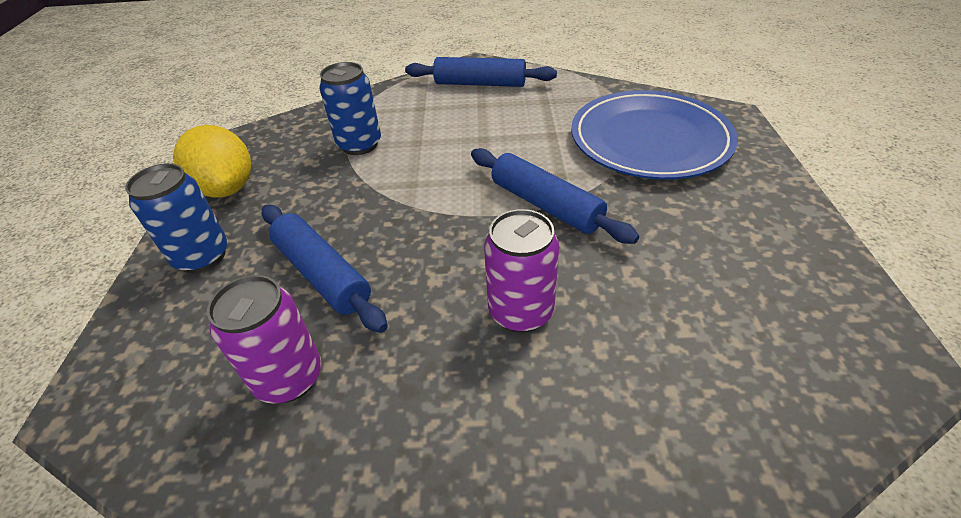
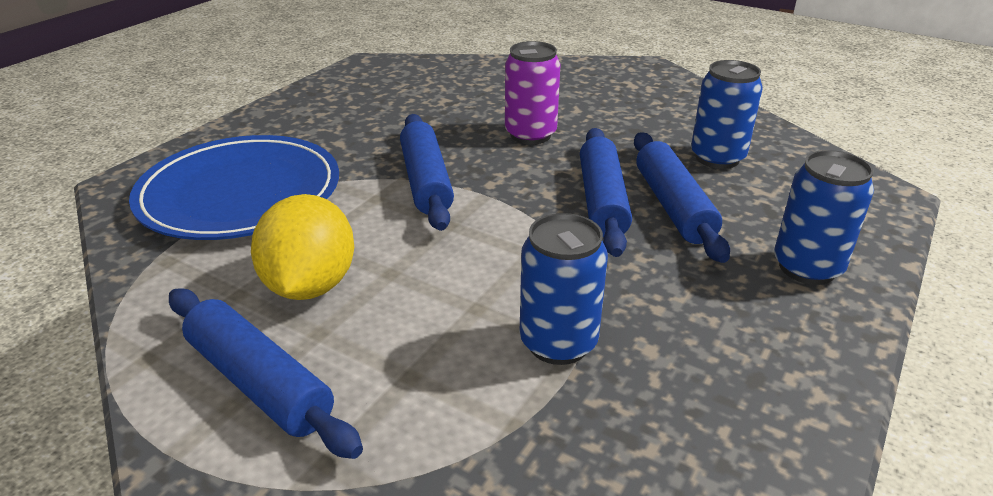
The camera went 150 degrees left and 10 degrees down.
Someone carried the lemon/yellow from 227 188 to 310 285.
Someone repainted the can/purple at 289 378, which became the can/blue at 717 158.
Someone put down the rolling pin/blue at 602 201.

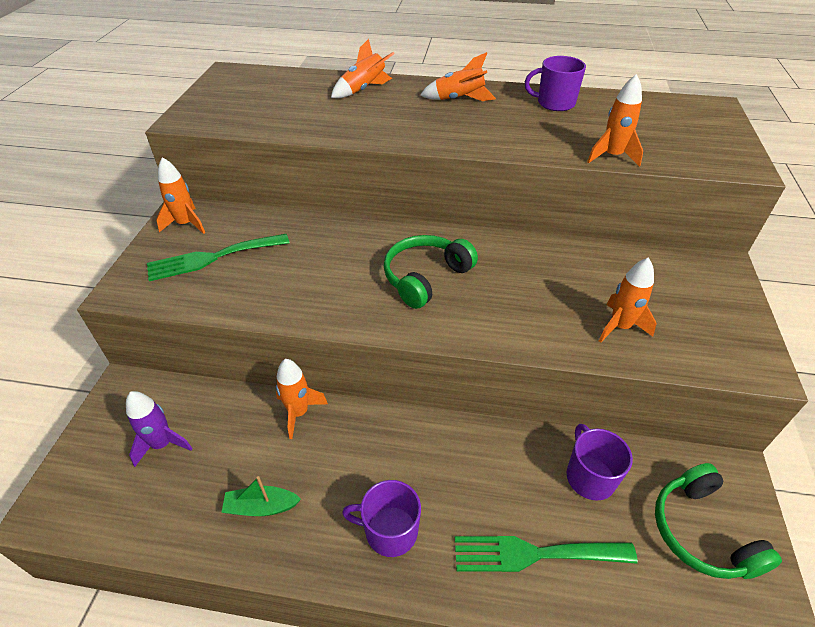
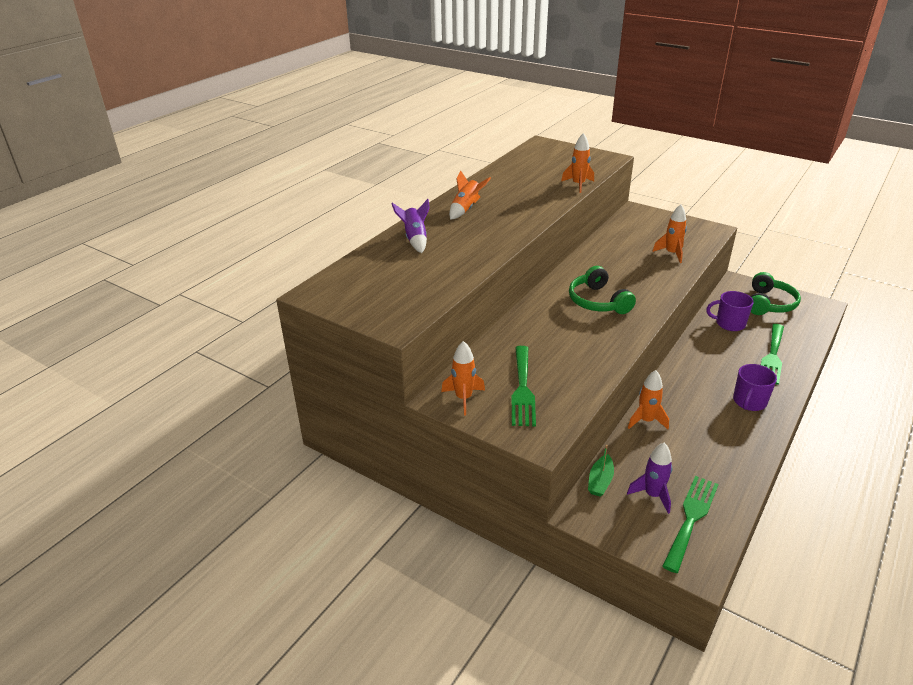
The camera went 65 degrees left and 10 degrees down.
Someone carried the boat/green from 261 507 to 600 481.
Someone repainted the rocket/orange at 363 89, which became the rocket/purple at 415 239.
Someone took away the mug/purple at 554 103.
Someone rotated the headphones/green at 702 532 by 75 degrees counterclockwise.
Someone put down the fork/green at 691 518.

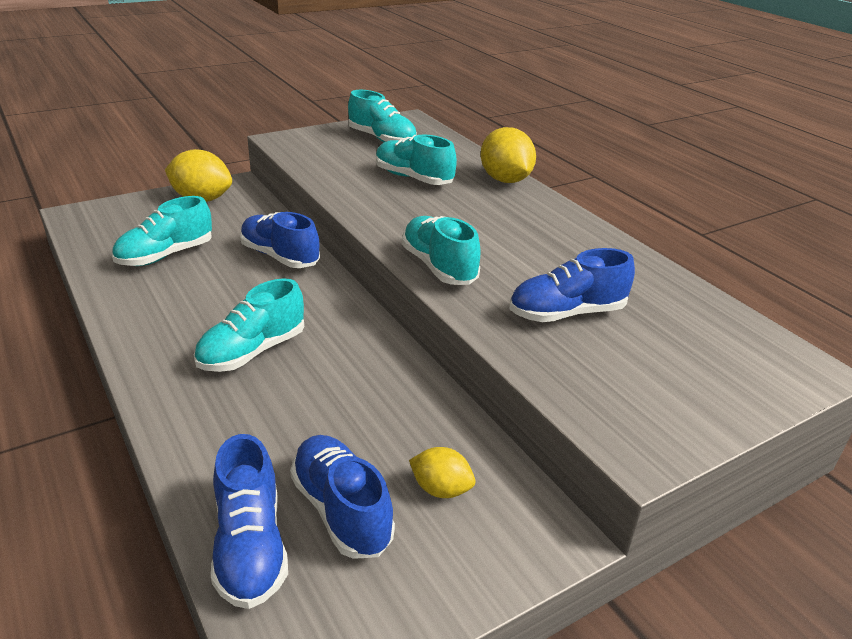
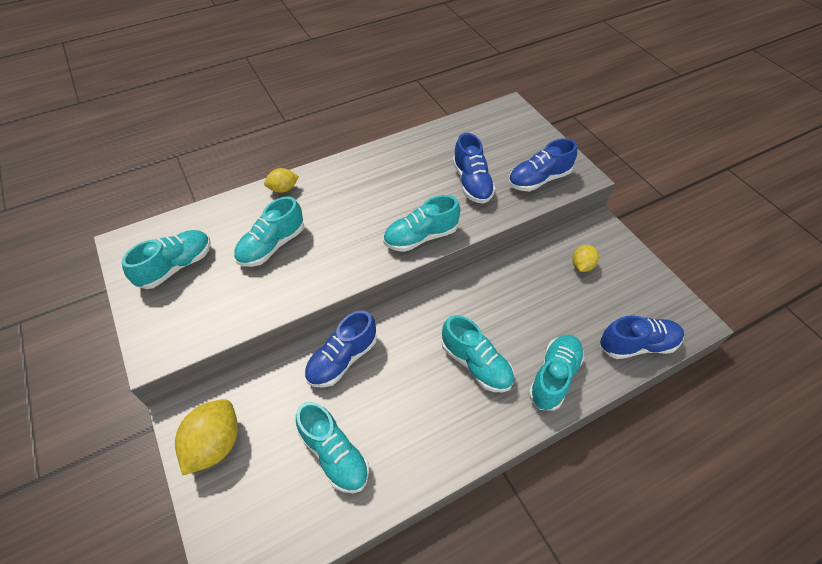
The camera went 85 degrees left and 20 degrees up.
Someone carried the shoe/blue from 341 510 to 538 179.
Someone scaled the lemon/yellow at 505 180 by 0.57.
Someone put down the shoe/turquoise at 554 377.

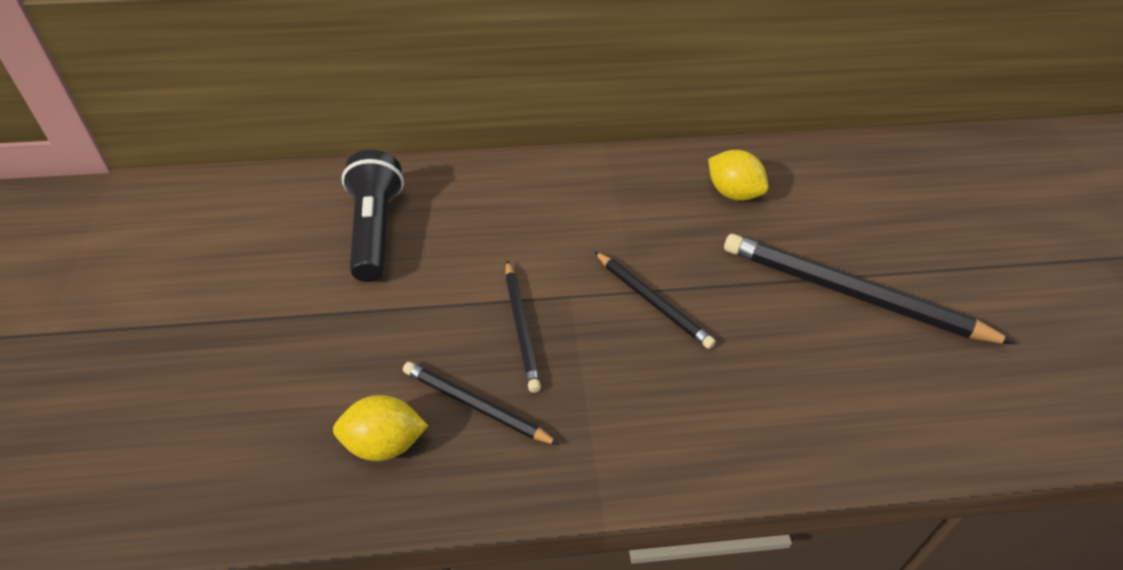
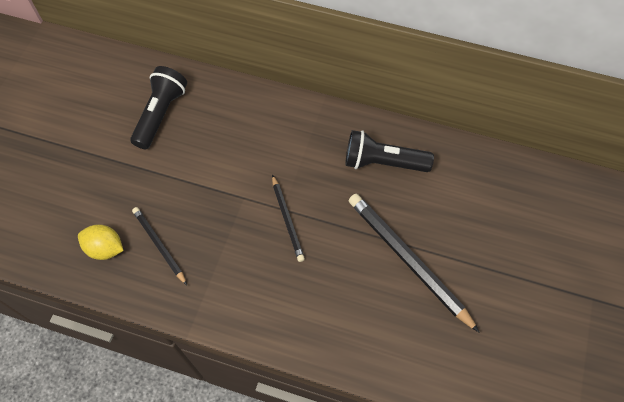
The camera went 25 degrees right and 15 degrees up.
Someone took away the pencil/black at 521 327.
Someone swapped the lemon/yellow at 733 193 for the flashlight/black at 383 162.

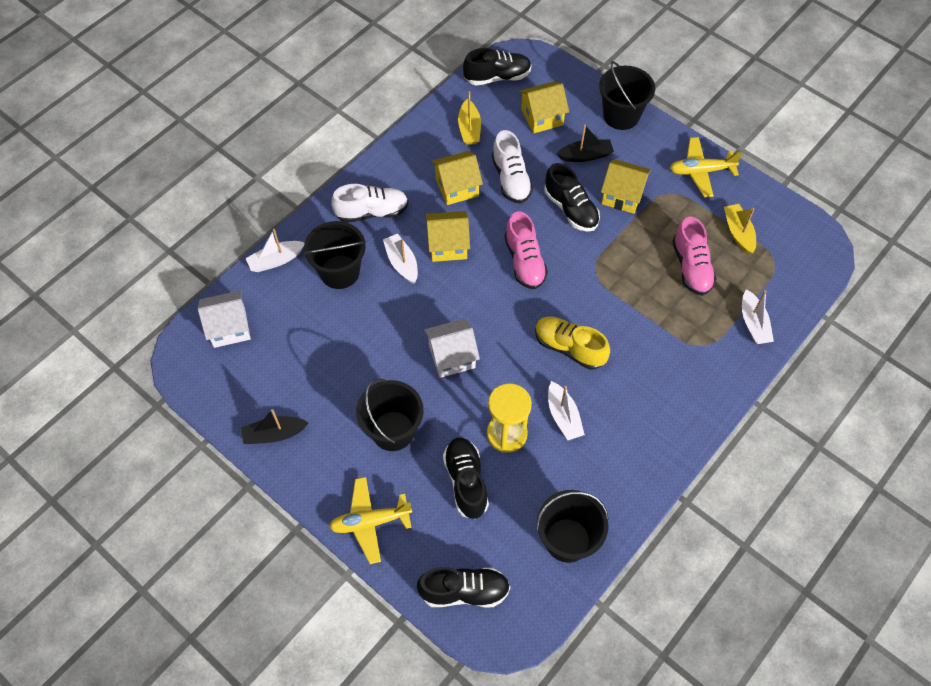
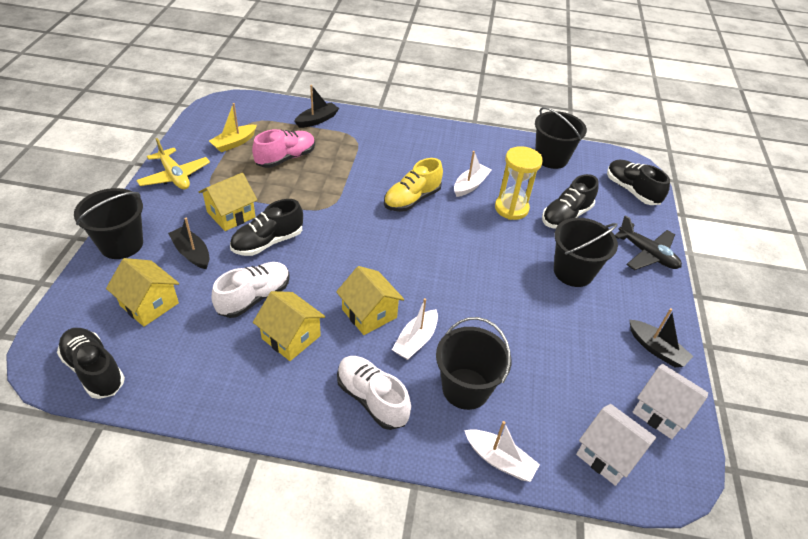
The camera went 125 degrees left and 15 degrees down.
Someone repainted the plane/yellow at 370 522, which became the plane/black at 647 254.
Someone carried the house/white from 452 356 to 661 411.
Someone took away the boat/yellow at 469 128.
Someone took away the shoe/pink at 524 261.
Someone rotated the shoe/yellow at 569 348 by 45 degrees clockwise.
Someone rotated the shoe/black at 571 209 by 150 degrees counterclockwise.
Someone rotated the house/yellow at 622 195 by 60 degrees clockwise.
Someone repainted the boat/white at 753 323, which became the boat/black at 317 120.

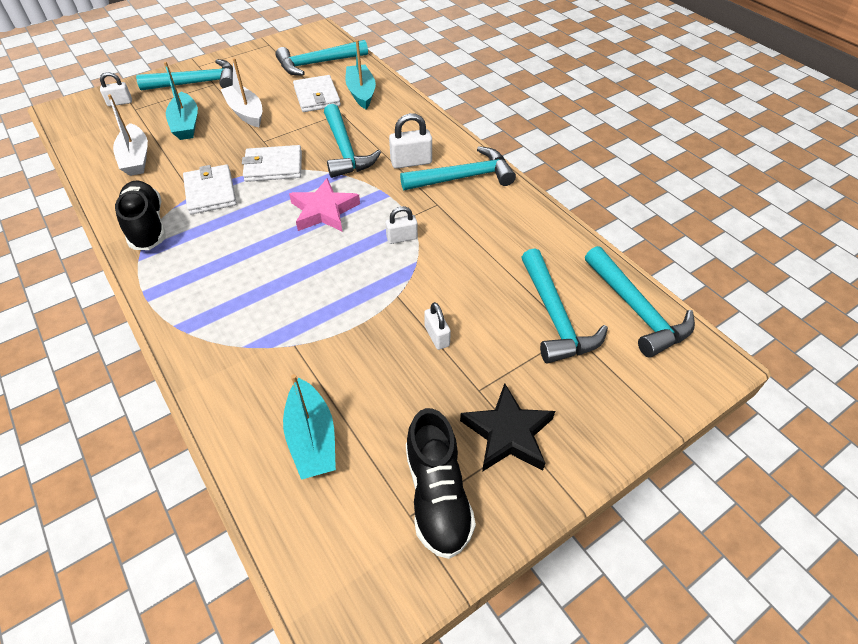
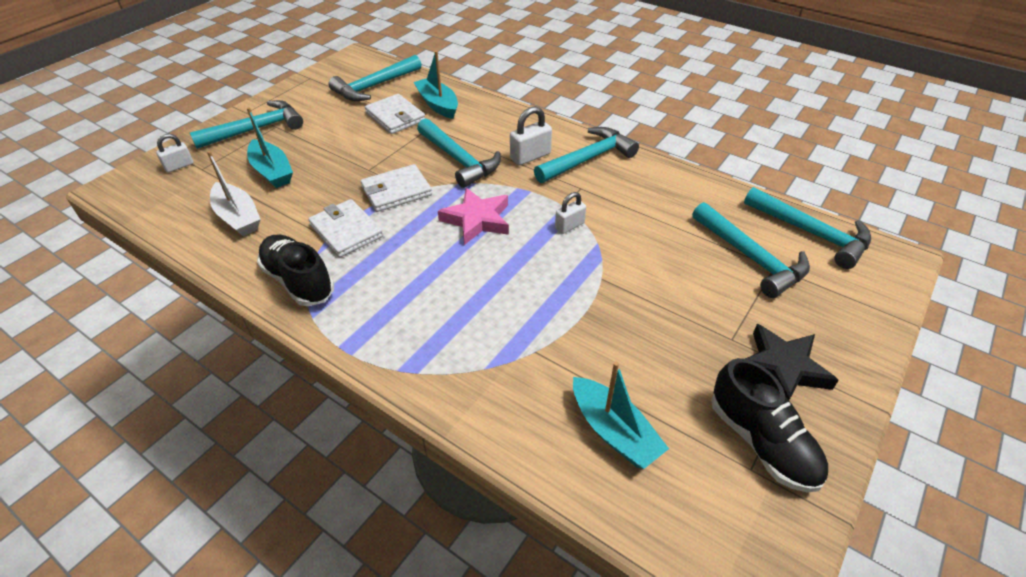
The camera went 20 degrees left and 5 degrees down.
Someone took away the boat/white at 246 112.
Someone took away the padlock/white at 437 336.

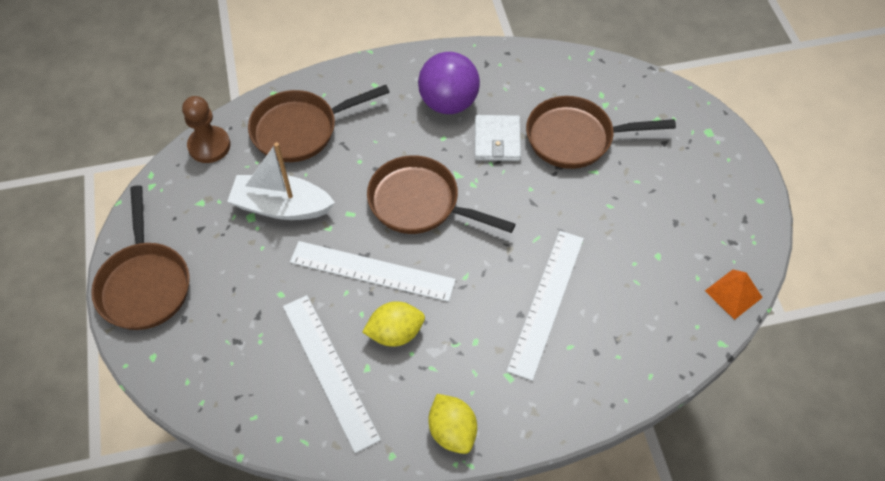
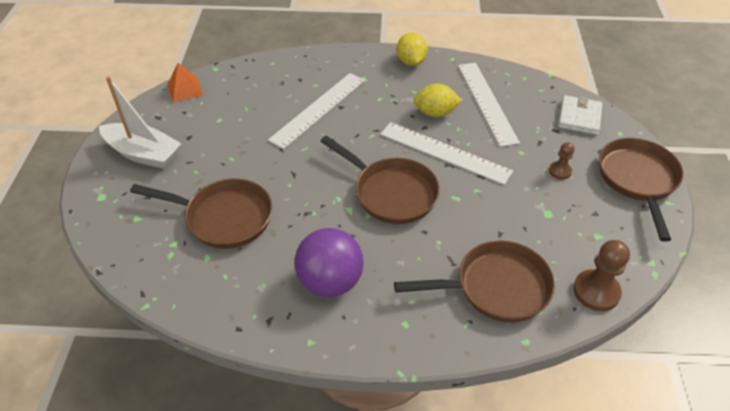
The camera went 165 degrees left and 10 degrees down.
Someone carried the boat/white from 281 206 to 143 154.
Someone carried the wallet/white from 497 140 to 579 117.
Someone put down the pawn/brown at 560 171.

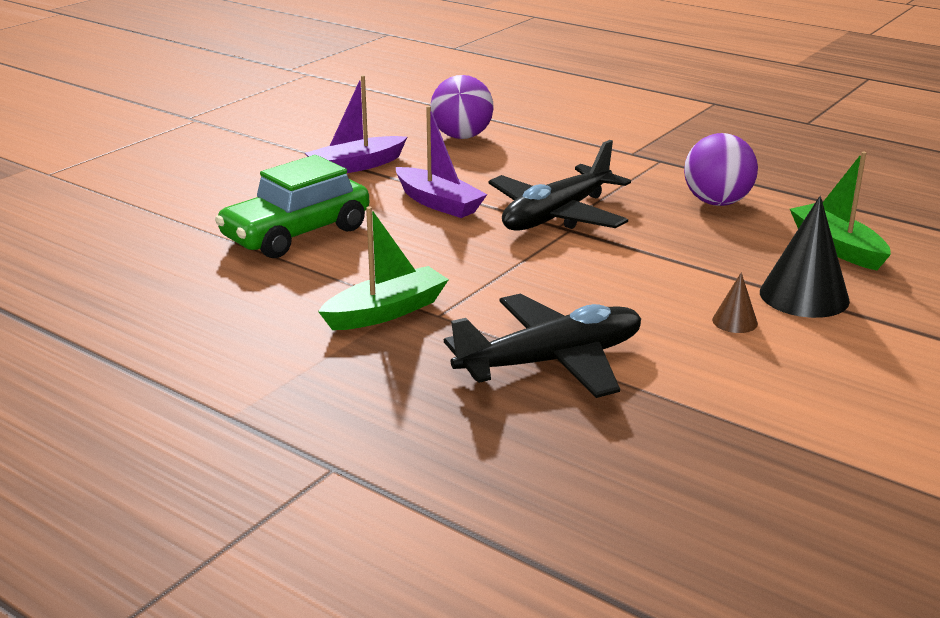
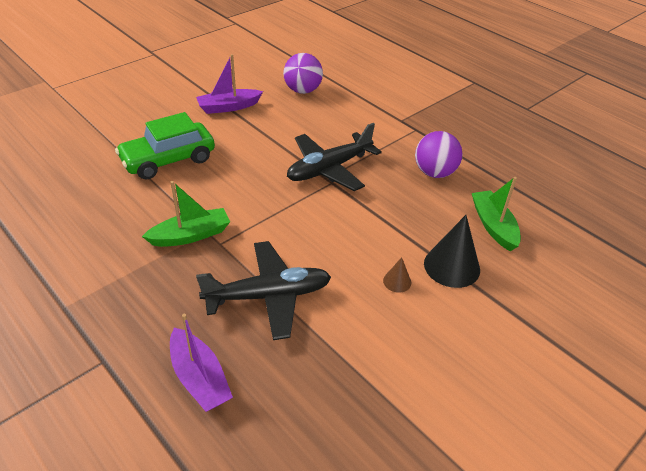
The camera went 10 degrees right and 15 degrees up.
Someone carried the boat/purple from 438 203 to 199 378.

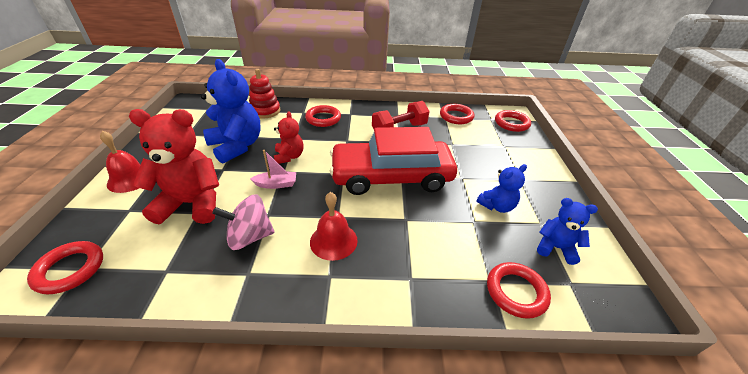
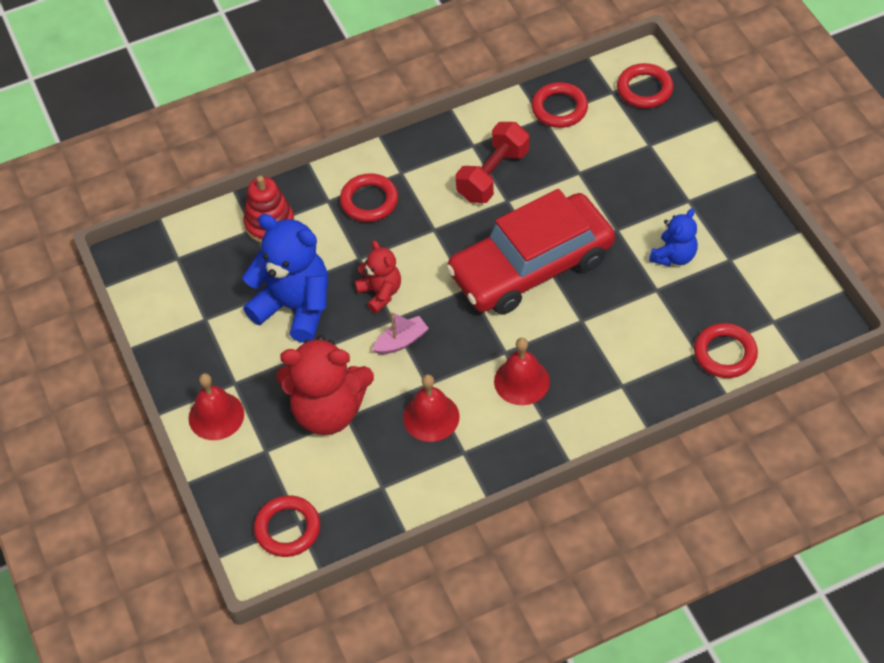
The camera went 20 degrees left and 15 degrees up.
Someone rotated the teddy bear/red at 192 203 by 150 degrees counterclockwise.
Someone swapped the spinning top/pink at 250 237 for the bell/red at 431 417.
Someone took away the teddy bear/blue at 555 248.

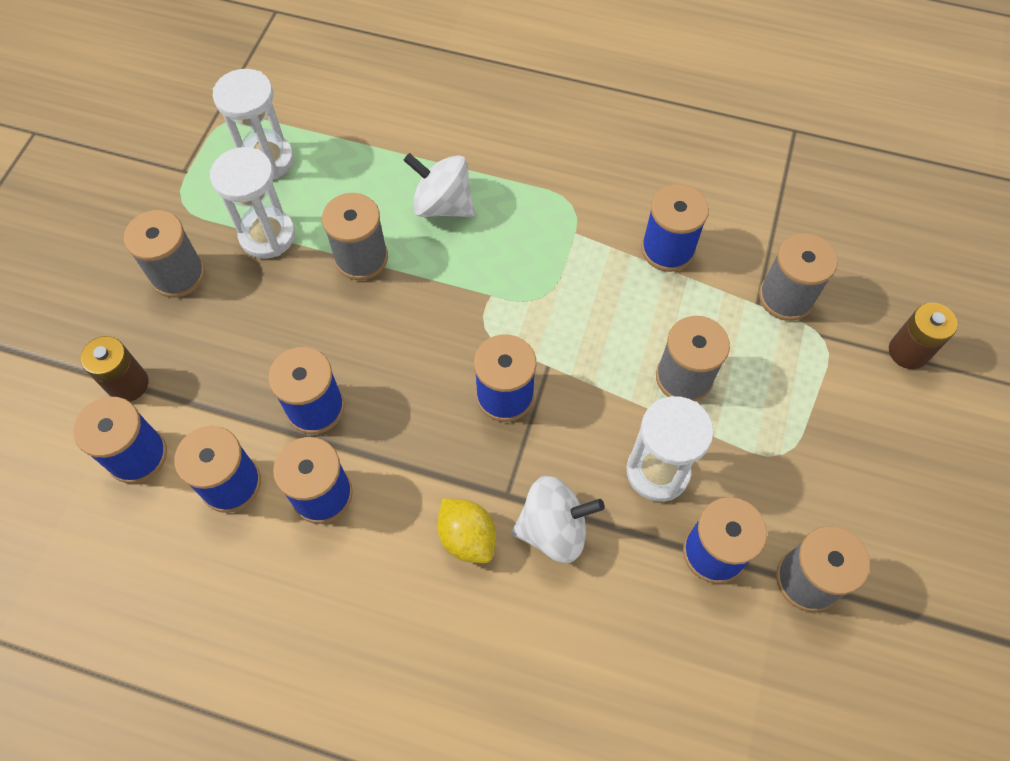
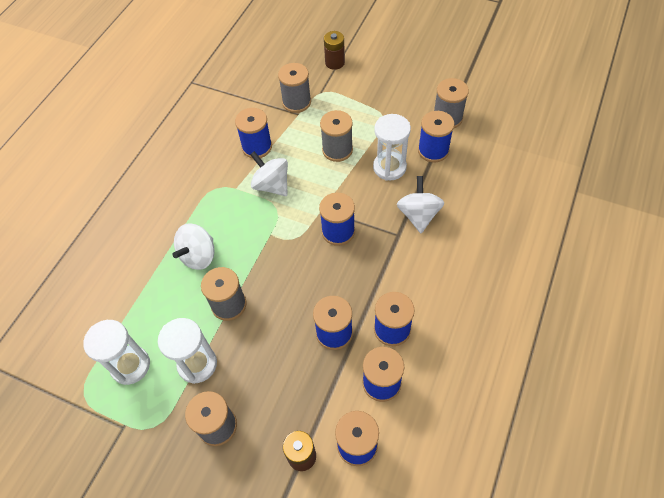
The camera went 80 degrees left and 5 degrees down.
Someone took away the lemon/yellow at 467 537.
Someone put down the spinning top/white at 271 185.

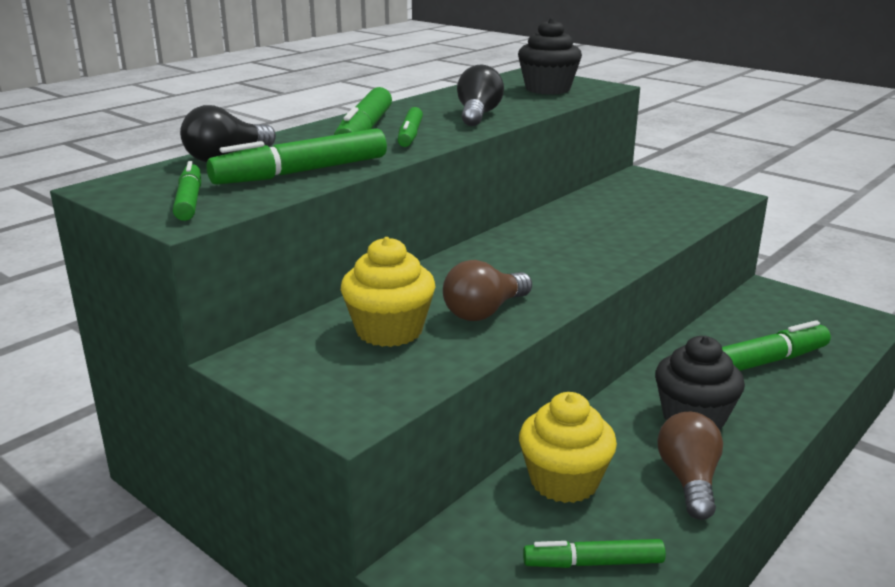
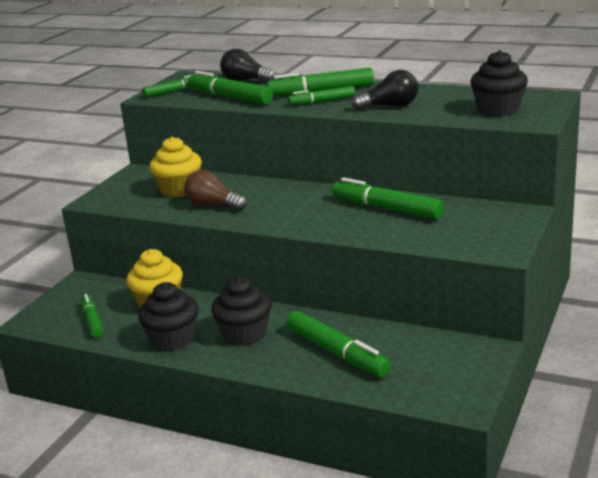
The camera went 75 degrees right and 0 degrees up.
Someone swapped the light bulb/brown at 689 480 for the cupcake/black at 172 339.
Someone put down the marker/green at 387 209.

